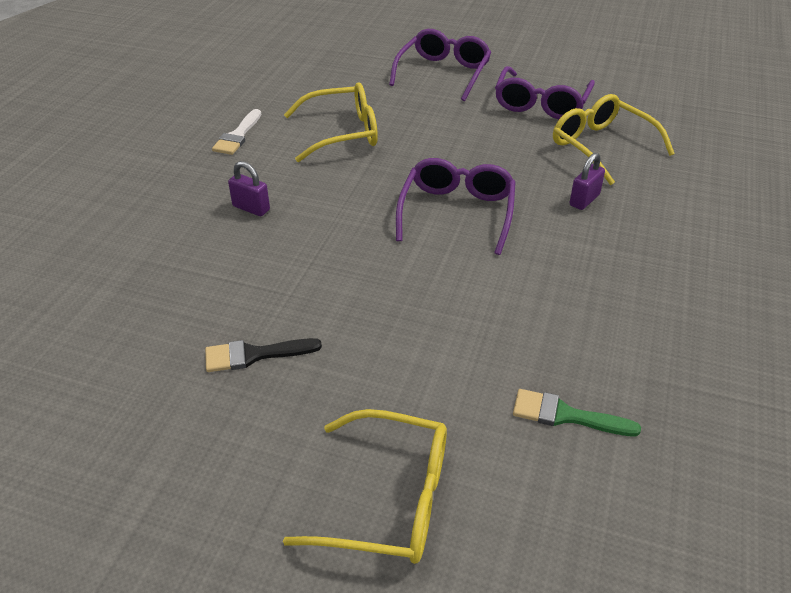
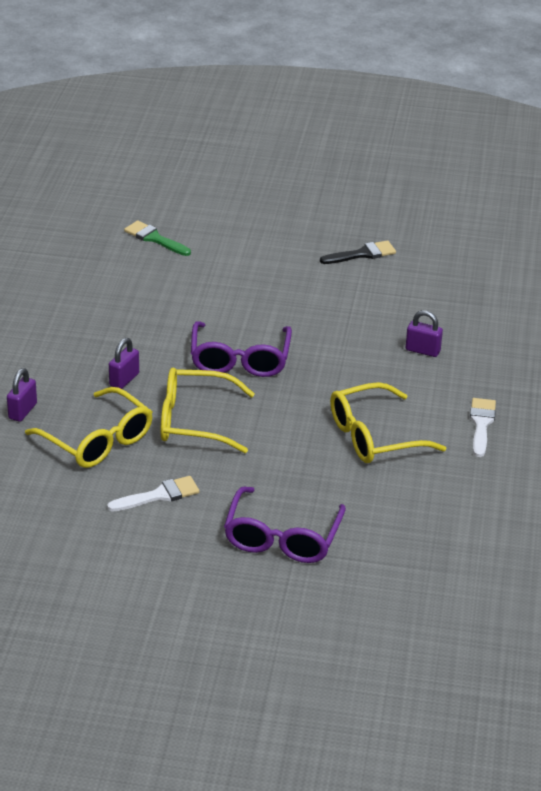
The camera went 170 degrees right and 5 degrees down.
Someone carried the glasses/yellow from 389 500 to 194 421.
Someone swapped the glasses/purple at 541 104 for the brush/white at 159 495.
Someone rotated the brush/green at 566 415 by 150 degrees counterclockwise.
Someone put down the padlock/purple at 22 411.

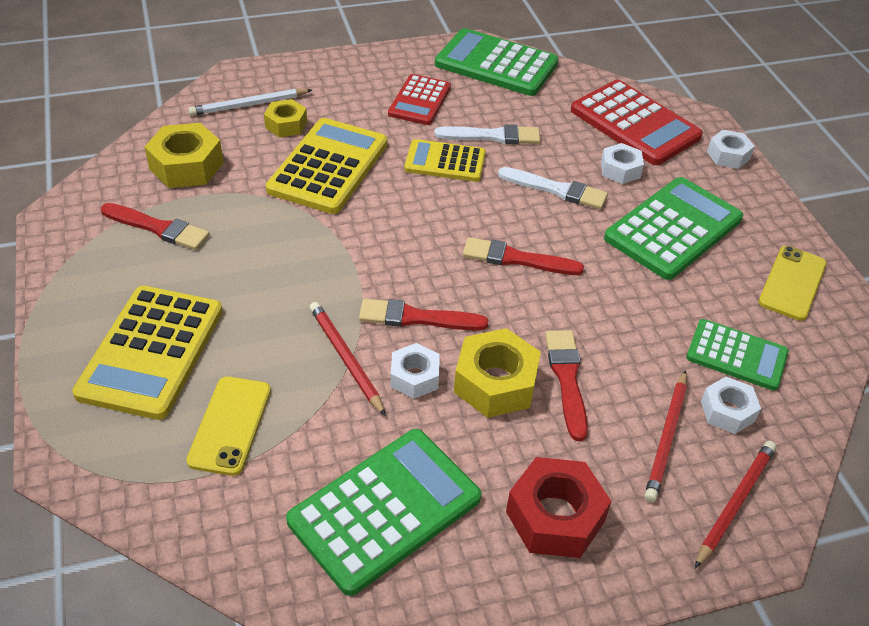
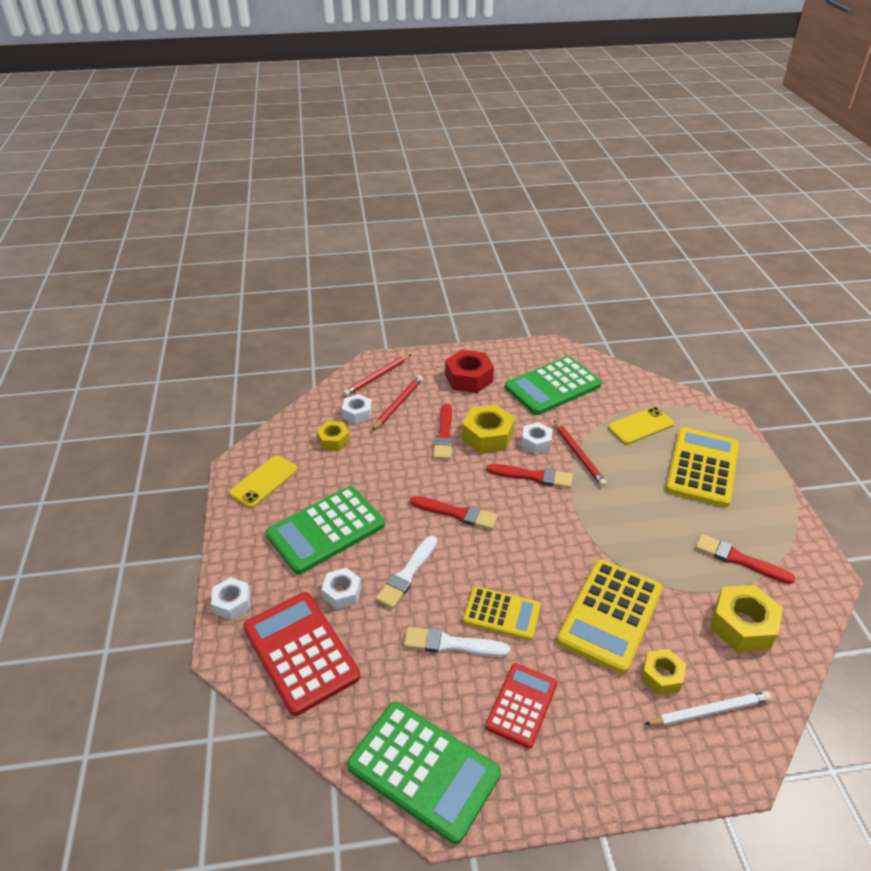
The camera went 170 degrees left and 5 degrees down.
Someone rotated the phone/yellow at 230 425 by 45 degrees clockwise.
Someone rotated the brush/white at 556 190 by 90 degrees counterclockwise.
Someone swapped the calculator/green at 736 355 for the nut/yellow at 333 440.

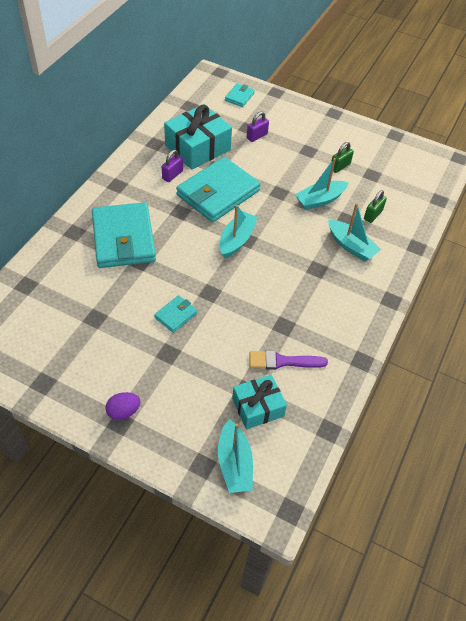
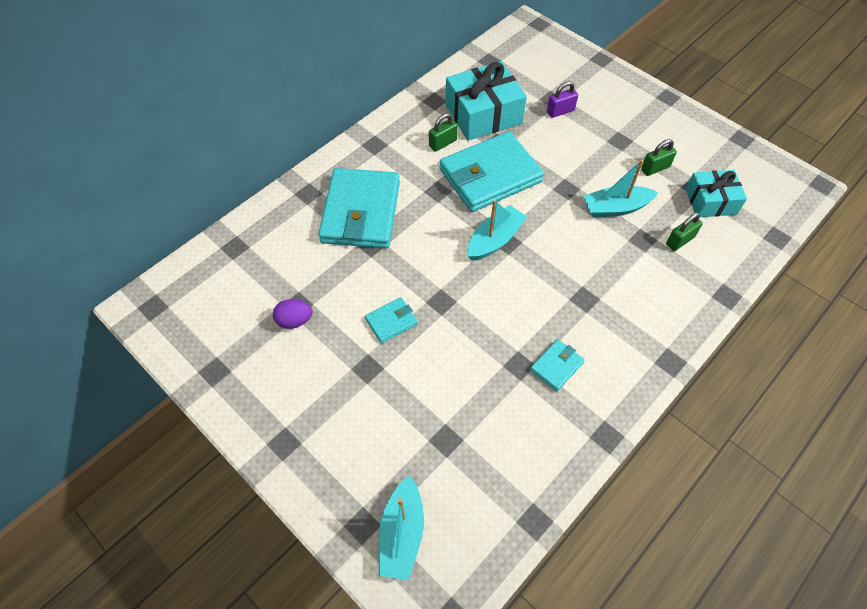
The camera went 20 degrees right and 5 degrees up.
Someone carried the egg/purple from 123 412 to 294 321.
Someone repainted the padlock/purple at 172 175, which became the padlock/green at 443 143.
Someone carried the wallet/turquoise from 239 97 to 556 366.
Someone carried the gift/turquoise from 258 407 to 710 201.
Someone took away the brush/purple at 283 361.
Someone took away the boat/turquoise at 351 246.

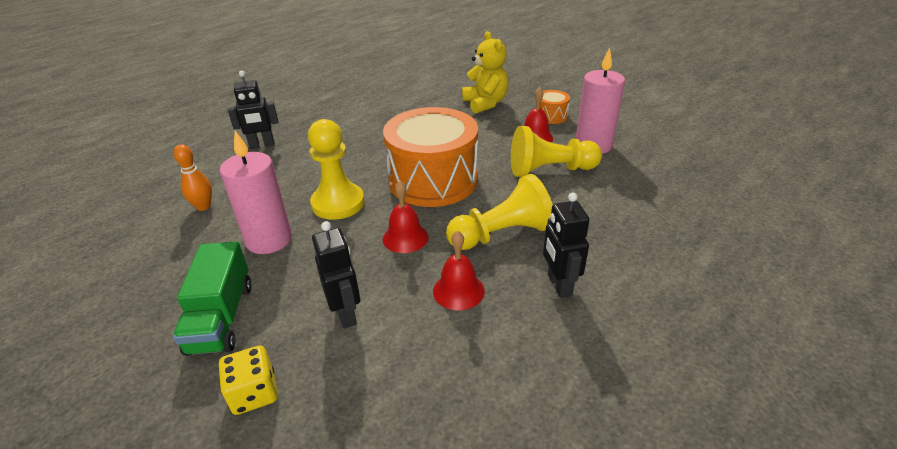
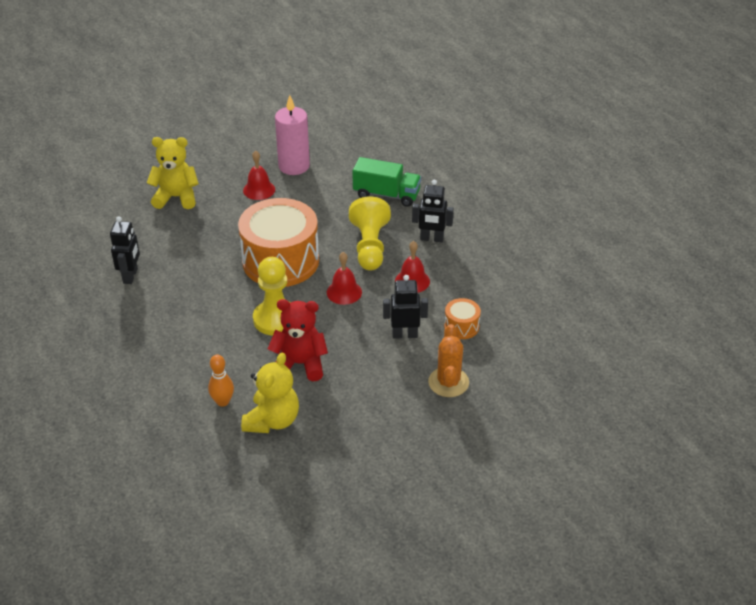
The camera went 70 degrees left and 5 degrees up.
Someone carried the truck/green from 221 317 to 386 194.
Someone swapped the dice/yellow at 254 393 for the cactus/orange at 448 382.
Someone swapped the candle/pink at 269 240 for the teddy bear/red at 300 364.
Someone carried the robot/black from 262 145 to 131 276.
Someone took away the pawn/yellow at 550 170.
Someone carried the drum/orange from 551 116 to 461 326.
Someone put down the teddy bear/yellow at 272 420.

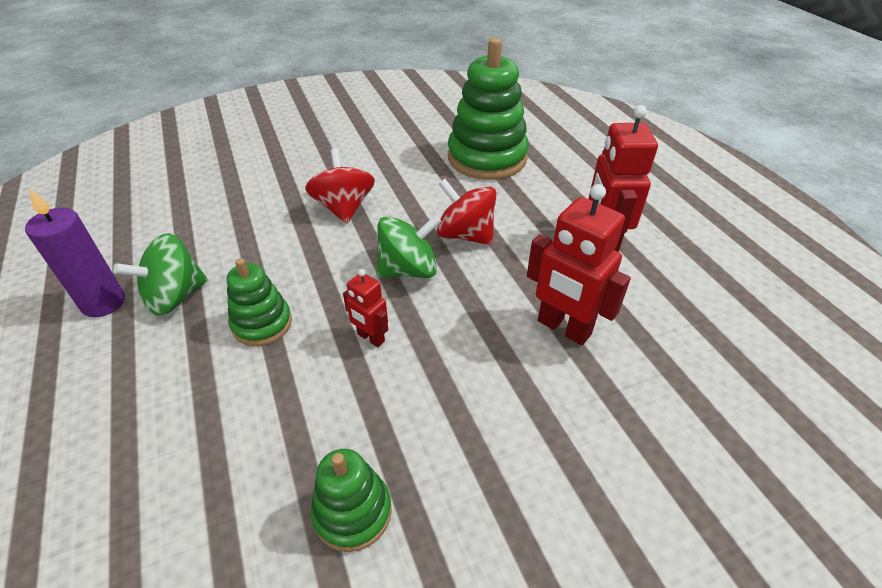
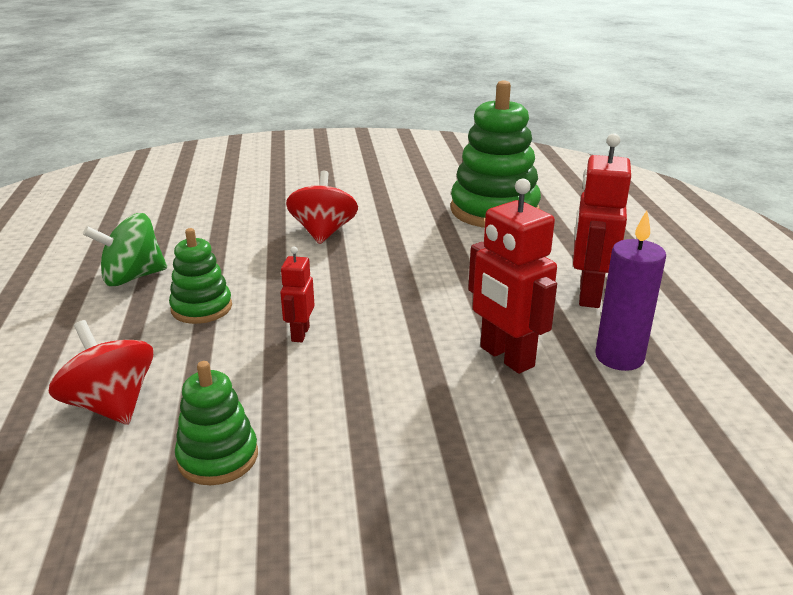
The camera went 15 degrees right and 15 degrees down.
Someone carried the candle/purple from 103 303 to 619 357.
Someone rotated the robot/red at 370 338 by 45 degrees clockwise.
Someone took away the spinning top/green at 408 270.
Someone carried the spinning top/red from 465 235 to 111 405.

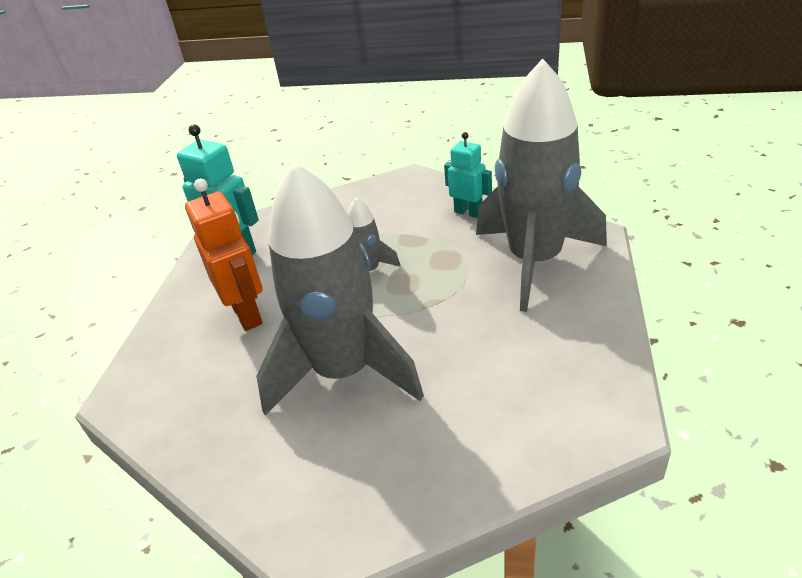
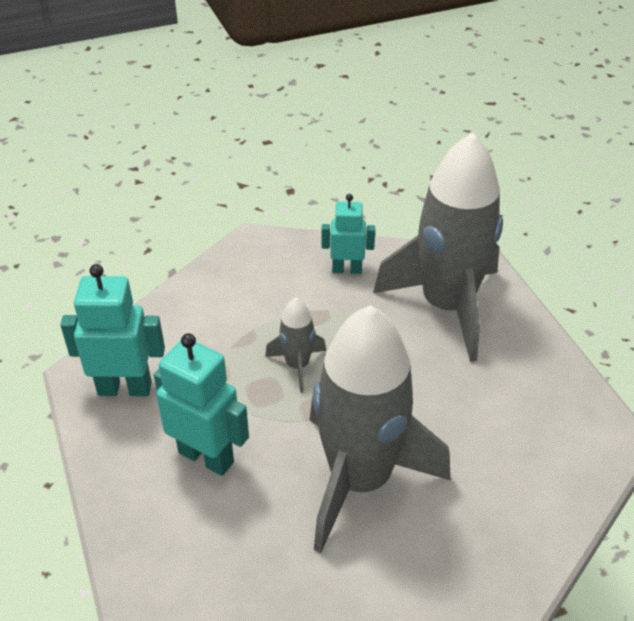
The camera went 35 degrees left and 5 degrees up.
Someone repainted the robot/orange at 247 314, which became the robot/turquoise at 206 456.

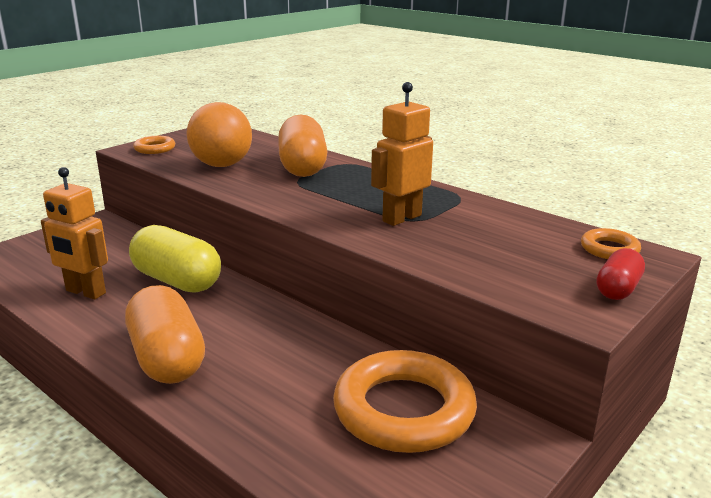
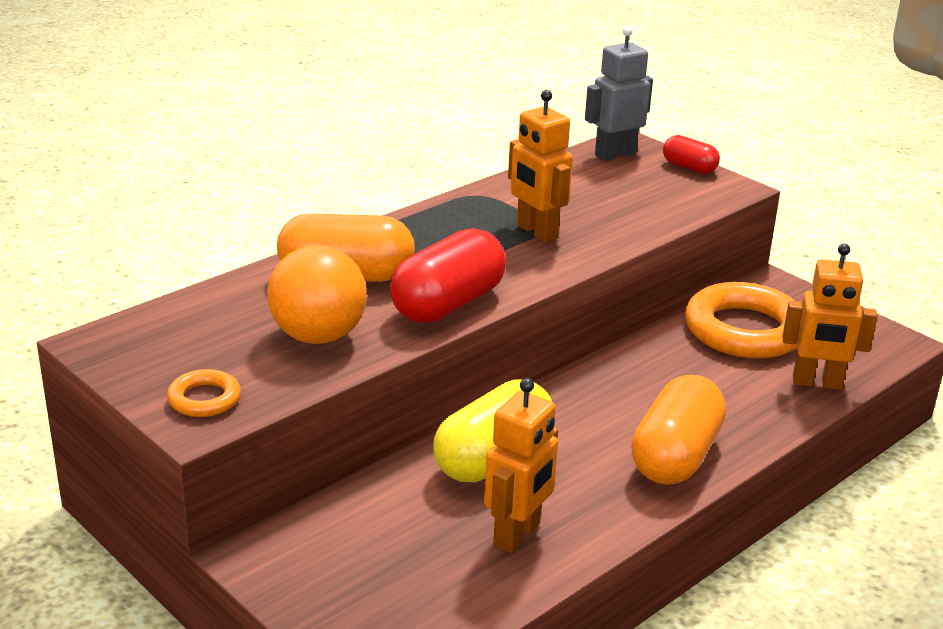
The camera went 85 degrees left and 5 degrees up.
Someone rotated the capsule/orange at 167 358 by 45 degrees counterclockwise.
Someone swapped the ring/orange at 609 249 for the robot/grey at 615 154.
Someone put down the capsule/red at 448 304.
Someone put down the robot/orange at 817 383.

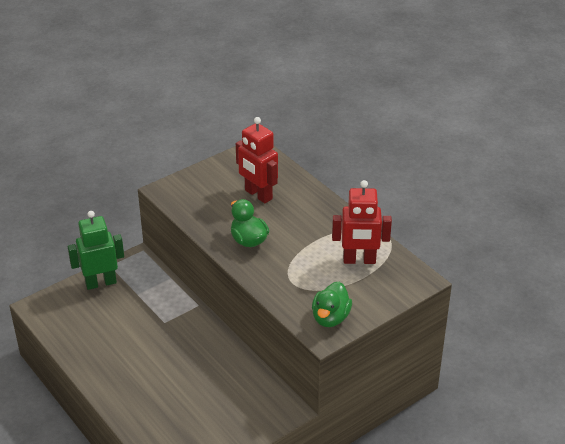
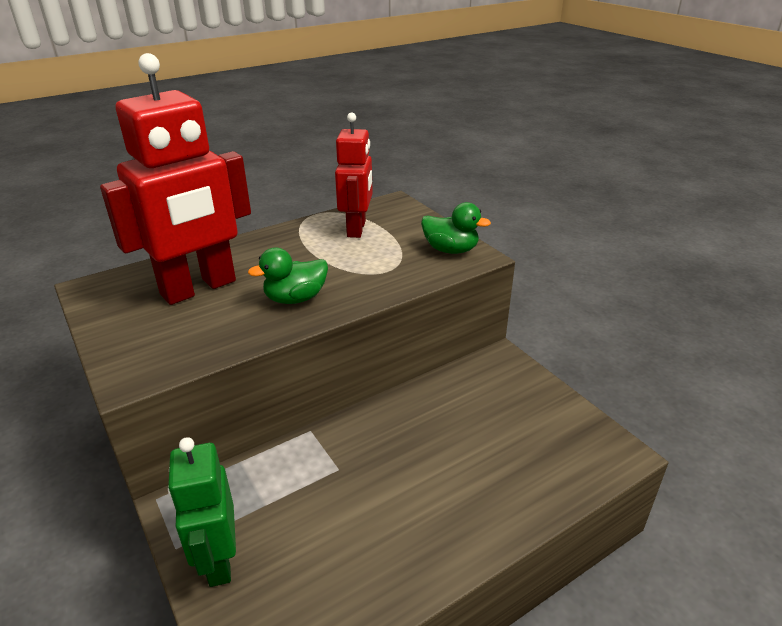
The camera went 85 degrees left and 5 degrees down.
Someone scaled the robot/red at 258 195 by 1.63.

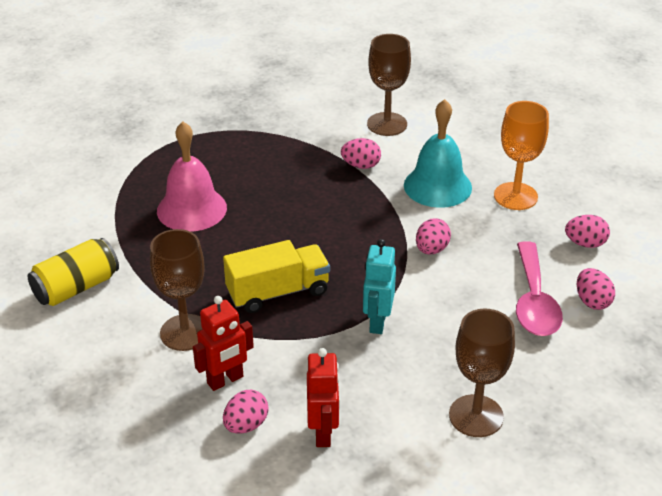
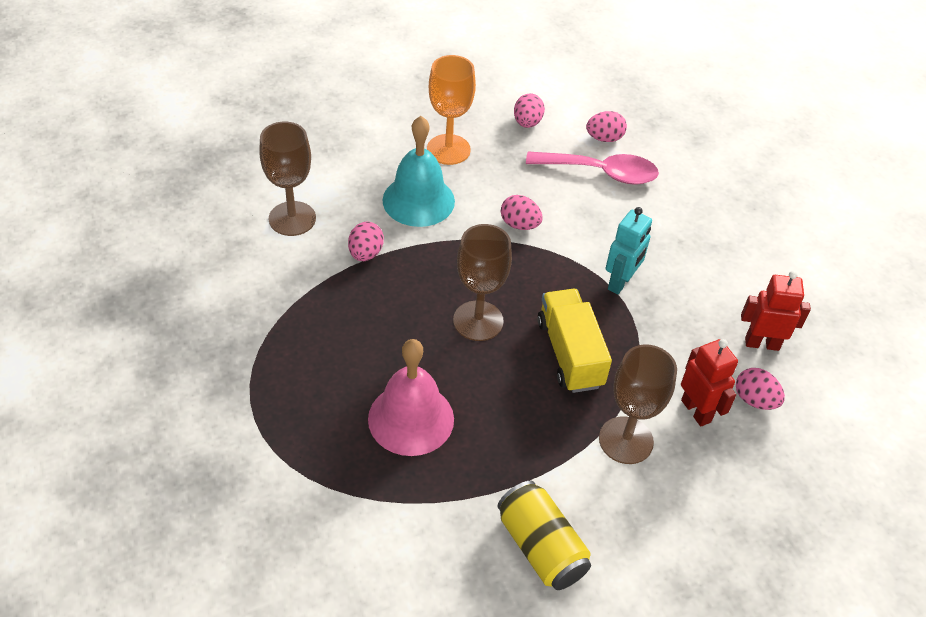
The camera went 85 degrees left and 10 degrees up.
Someone rotated the robot/turquoise at 377 322 by 75 degrees counterclockwise.
Someone carried the goblet/brown from 476 416 to 478 321.

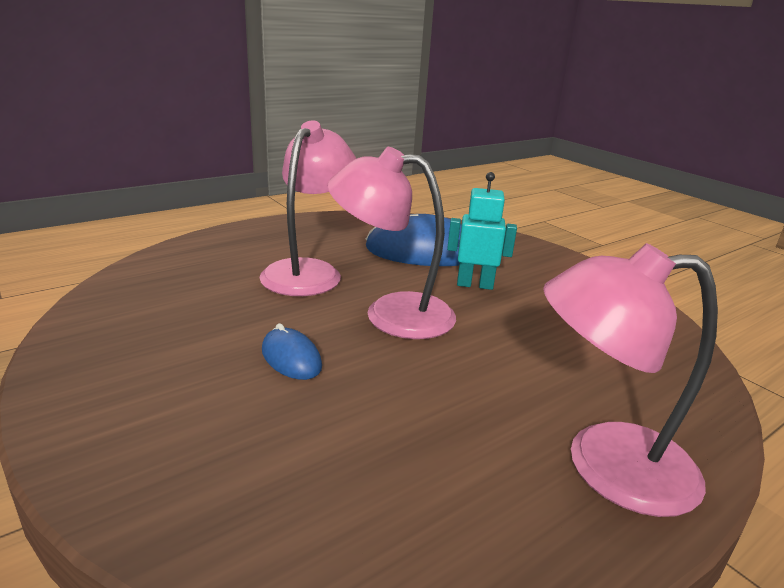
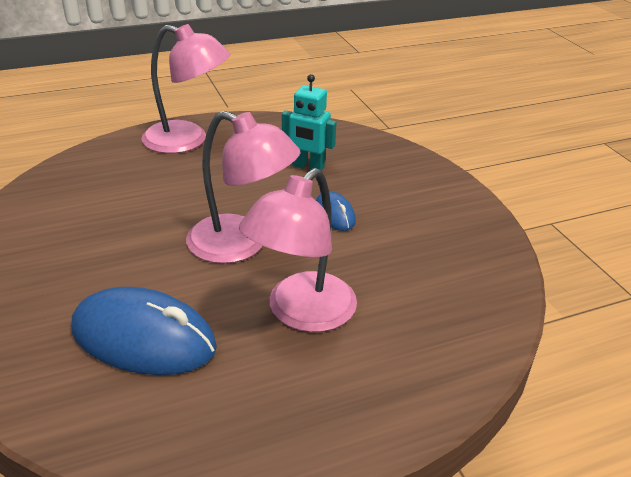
The camera went 165 degrees left and 10 degrees up.
Someone carried the robot/turquoise from 474 285 to 308 167.

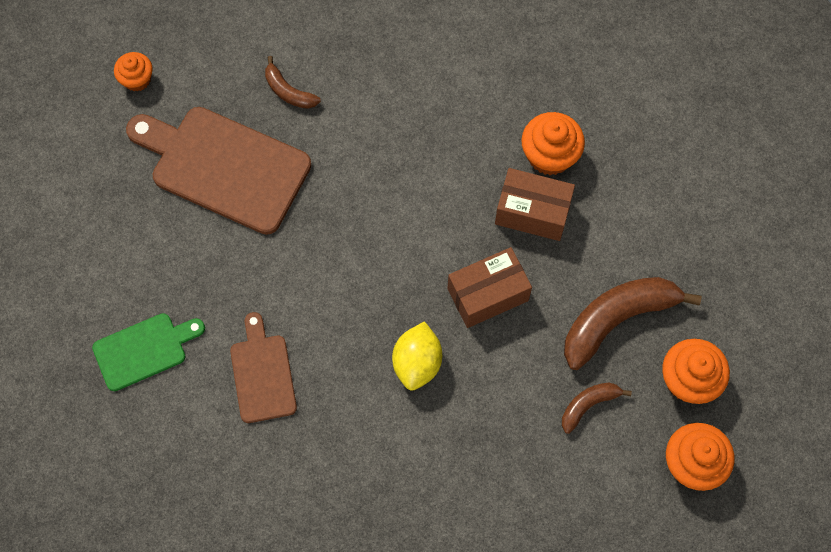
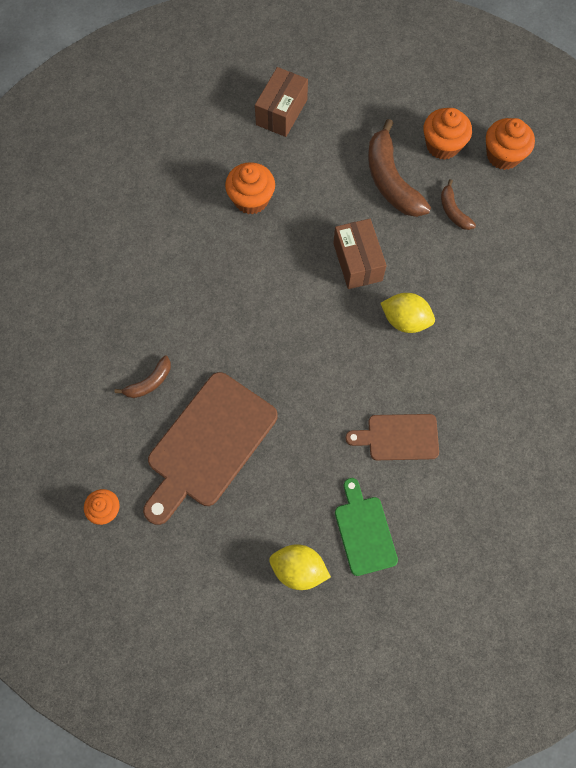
The camera went 80 degrees left and 0 degrees up.
Someone carried the box/brown from 532 212 to 281 112.
Someone put down the lemon/yellow at 298 569.

